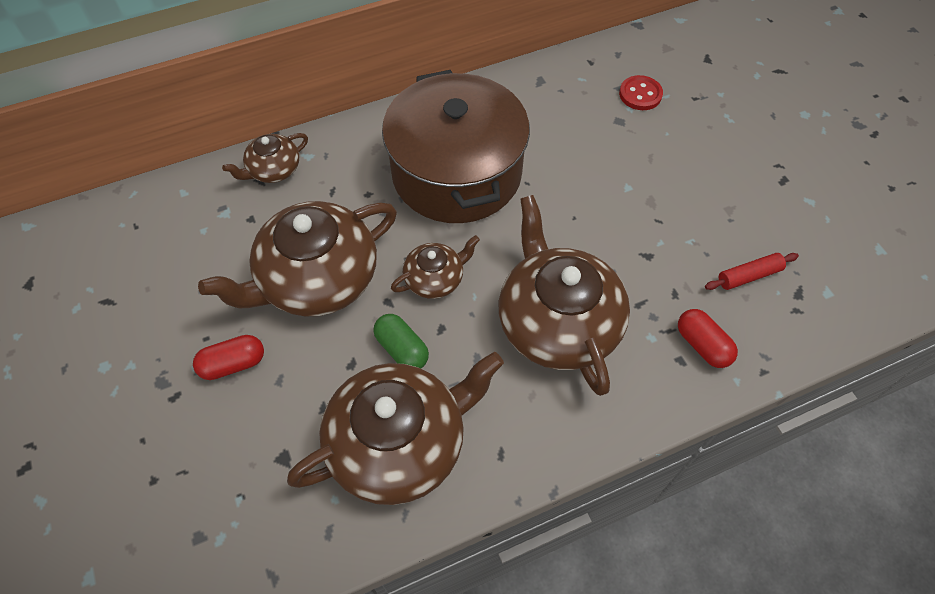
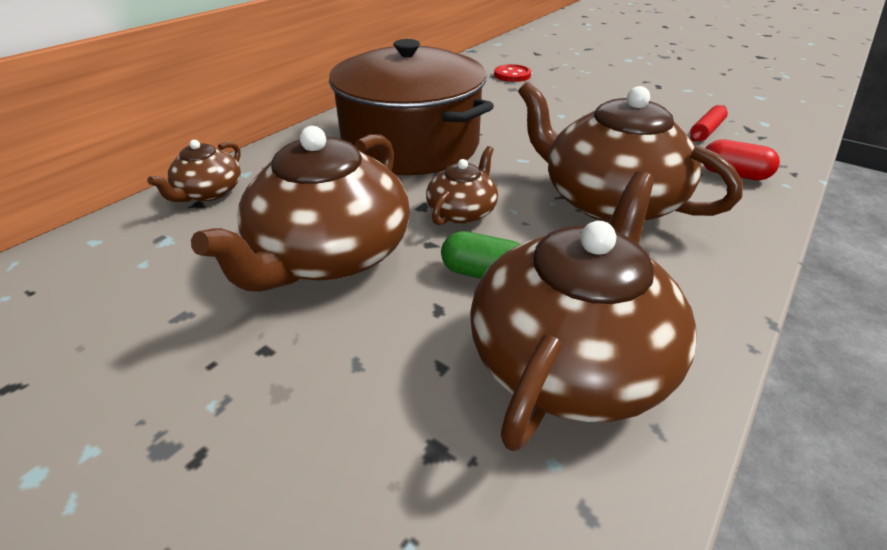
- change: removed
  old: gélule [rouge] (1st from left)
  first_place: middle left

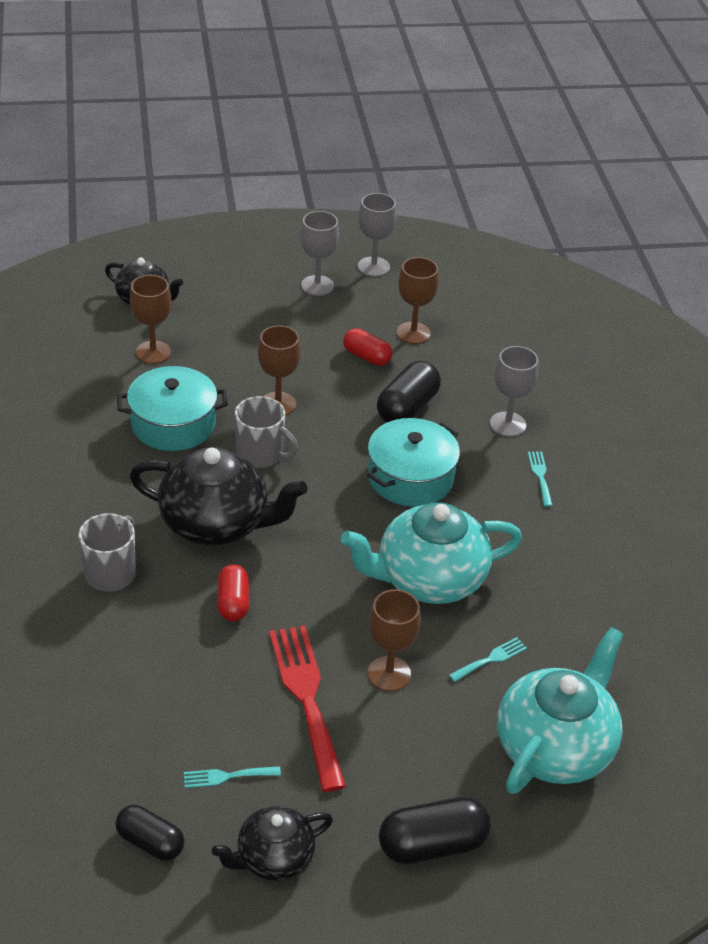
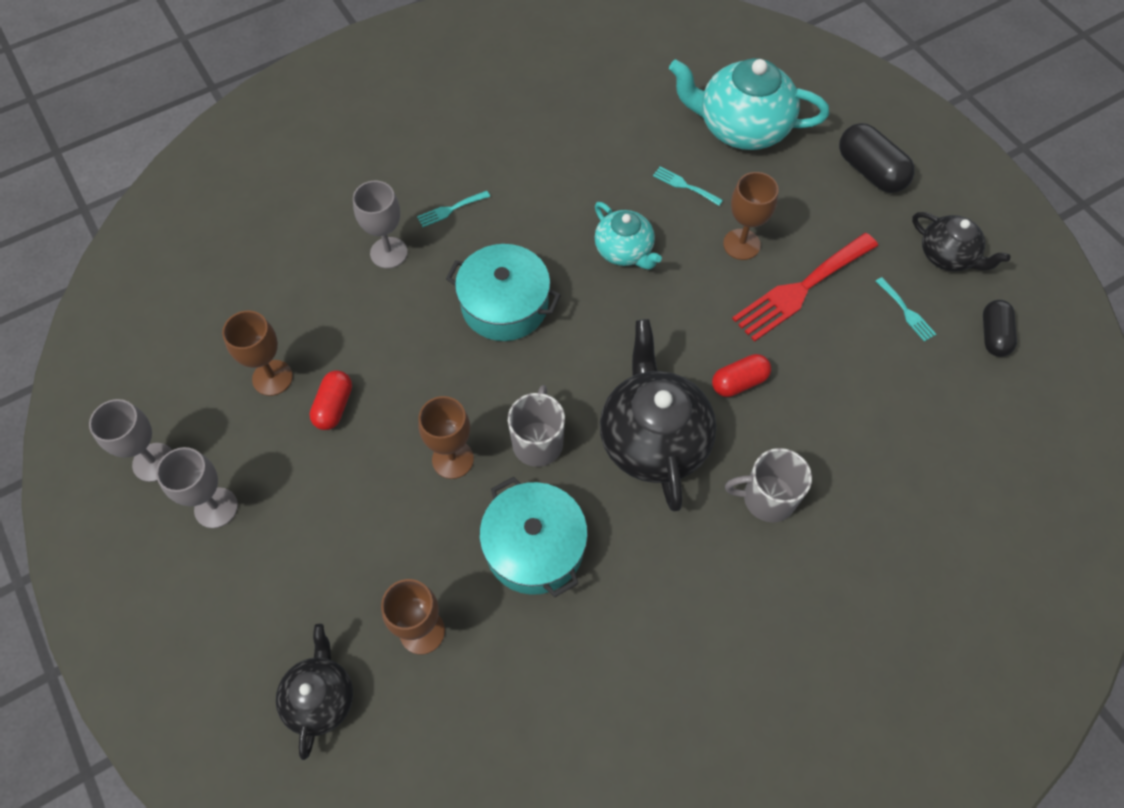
- change: removed
  old: gélule [noir] (2nd from left)
  first_place: centre
- change: resized
  old: théière [turquoise] (1st from left)
  first_place: centre
  second_place: top centre
  factor: 0.58

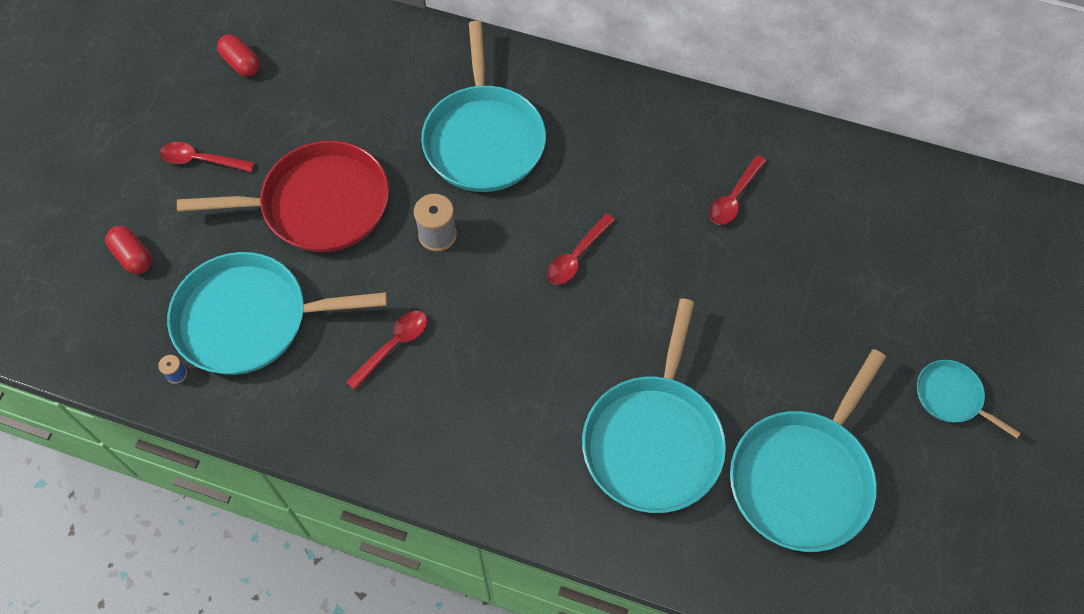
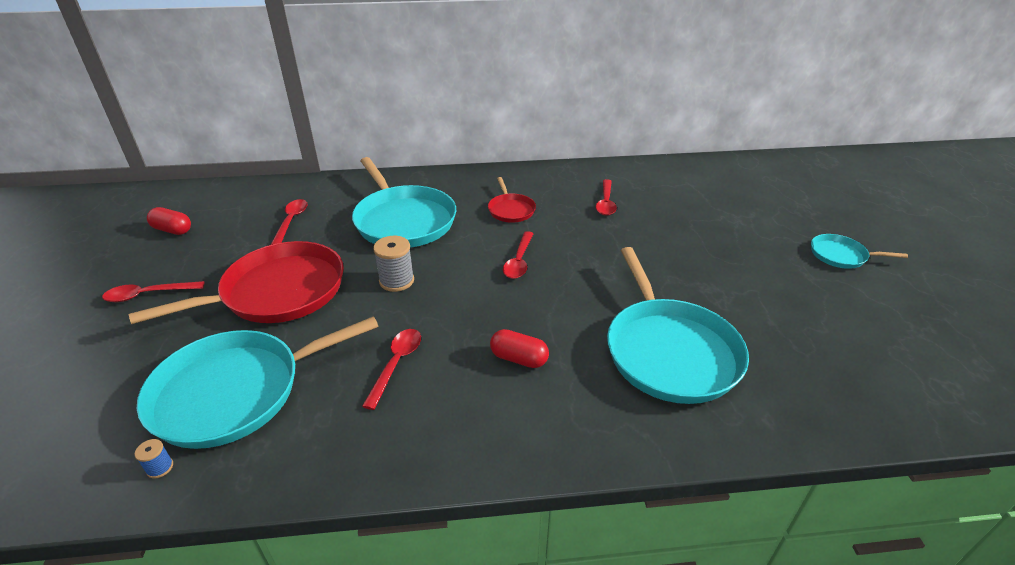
- change: moved
  old: gélule [rouge] (1st from left in the first image)
  new: gélule [rouge] (2nd from left)
  first_place: middle left
  second_place: centre
- change: removed
  old: poêle [turquoise] (4th from left)
  first_place: bottom right
- change: added
  new: poêle [rouge] (2nd from left)
  second_place: centre
- change: added
  new: cuillère [rouge] (2nd from left)
  second_place: middle left

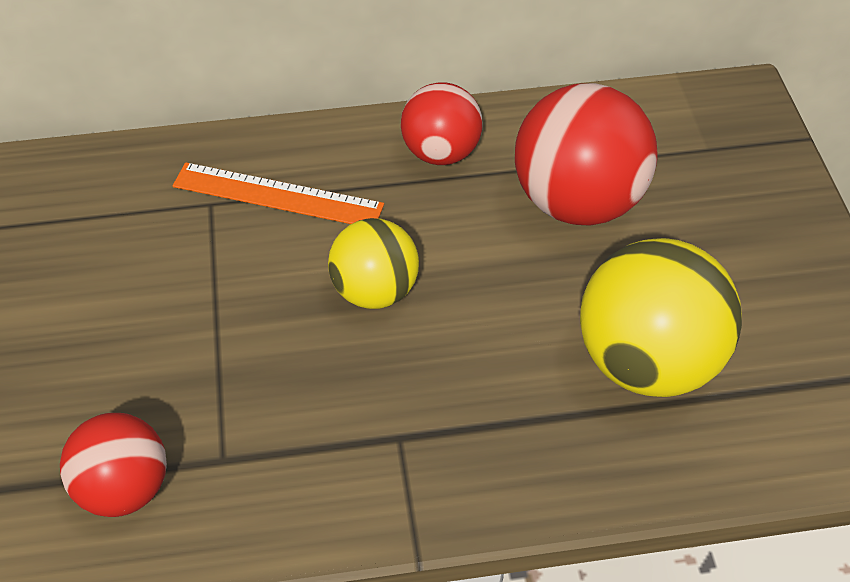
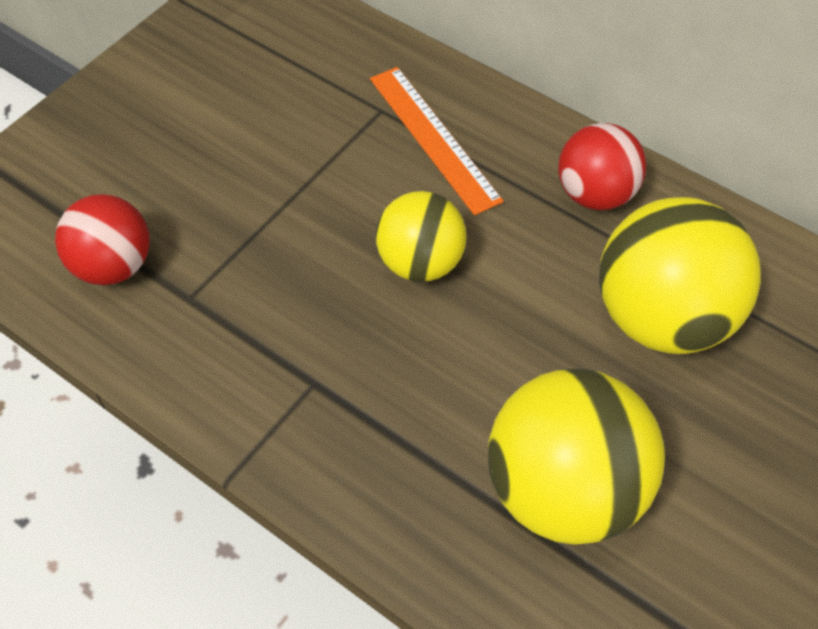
- change: recoloured
  old: balle [rouge] (3rd from left)
  new: balle [jaune] (3rd from left)
  first_place: top right
  second_place: middle right

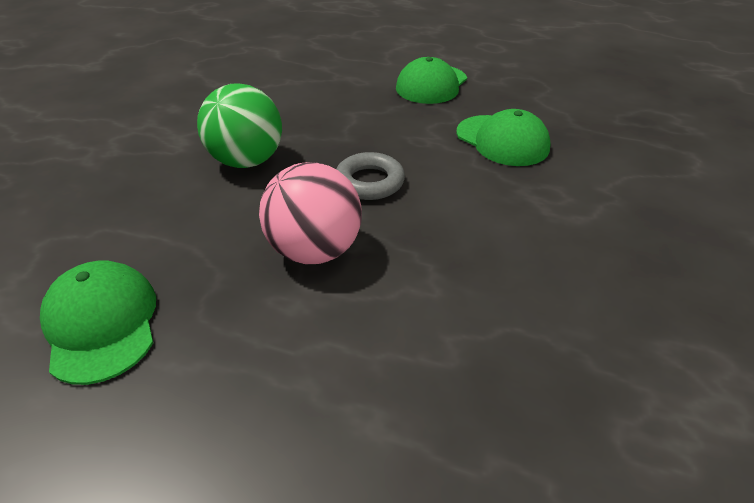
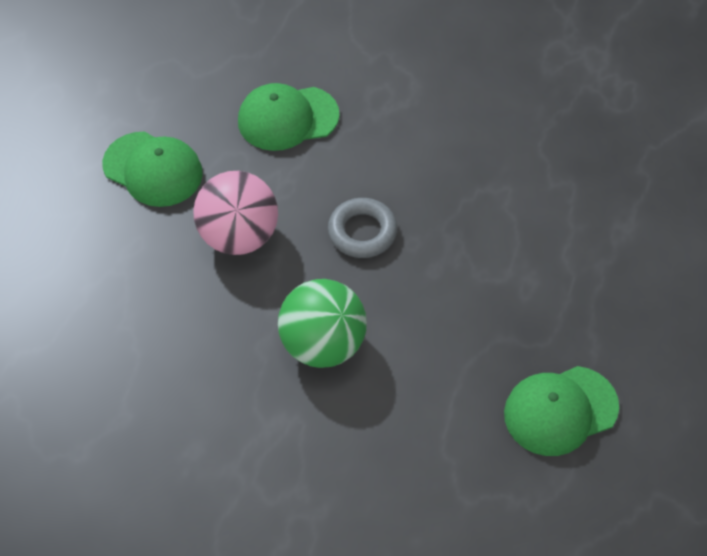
- change: turned
  old: casquette [vert] (3rd from left in the first image)
  first_place: top right
  second_place: top centre
  degrees: -150
- change: moved
  old: balle [rose]
  first_place: centre
  second_place: middle left

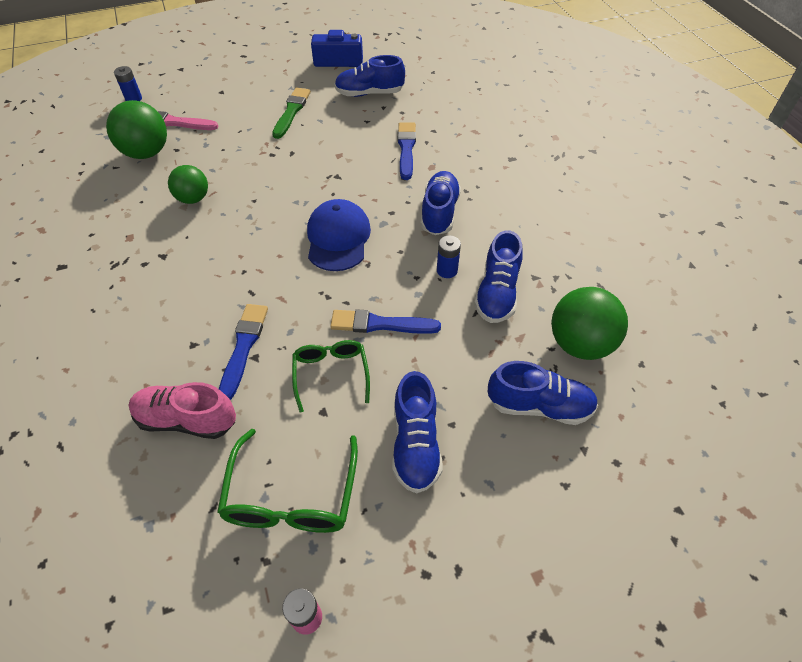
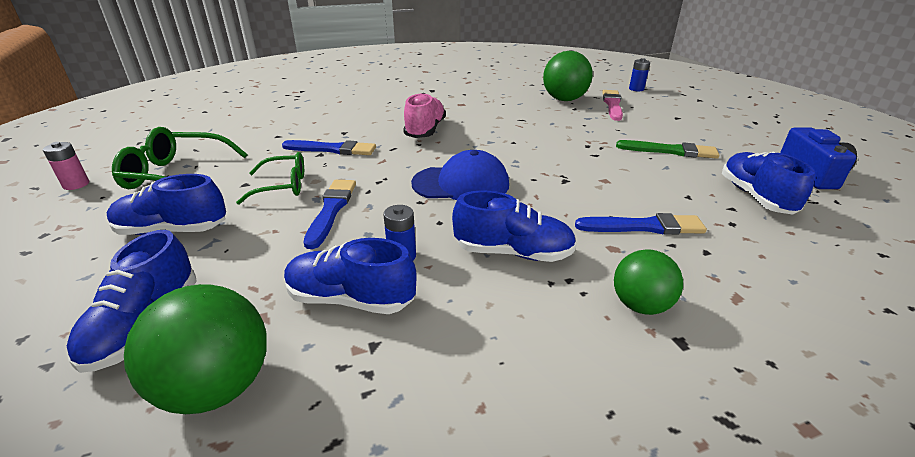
- change: moved
  old: balle [vert] (2nd from left in the first image)
  new: balle [vert] (3rd from left)
  first_place: top left
  second_place: middle right
- change: moved
  old: chaussure [rose]
  first_place: middle left
  second_place: top centre

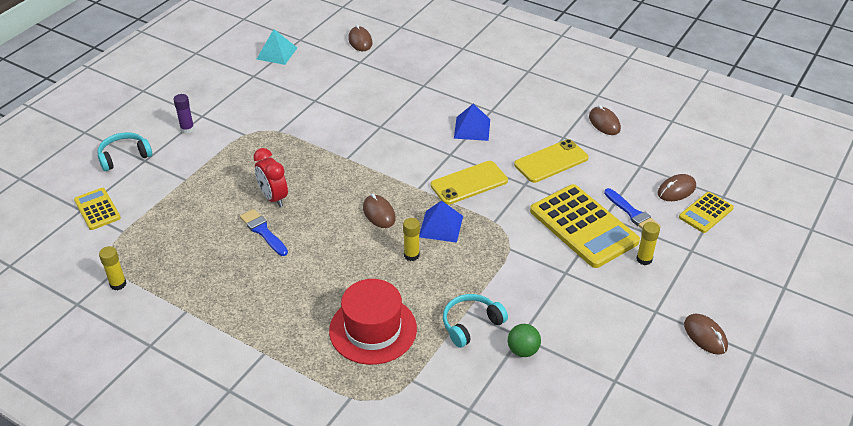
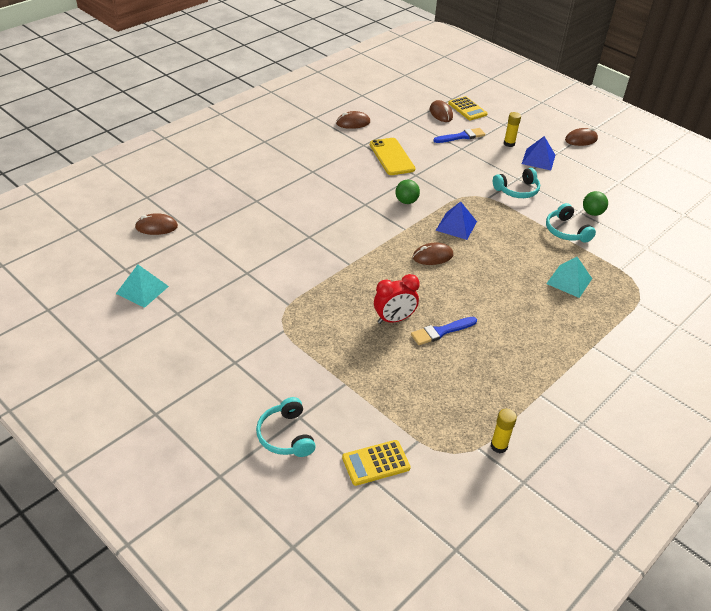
- change: removed
  old: bâton de colle [violet]
  first_place: top left
- change: moved
  old: pyramide [bleu] (2nd from left)
  first_place: top centre
  second_place: top right
- change: replaced
  old: téléphone [jaune] (1st from left)
  new: balle [vert] (1st from left)
  first_place: centre
  second_place: top centre
- change: removed
  old: calculatrice [jaune] (2nd from left)
  first_place: middle right
- change: removed
  old: bâton de colle [jaune] (2nd from left)
  first_place: centre
- change: replaced
  old: chapeau [rouge]
  new: pyramide [turquoise] (2nd from left)
  first_place: bottom centre
  second_place: middle right
- change: added
  new: casque audio [turquoise] (2nd from left)
  second_place: top right

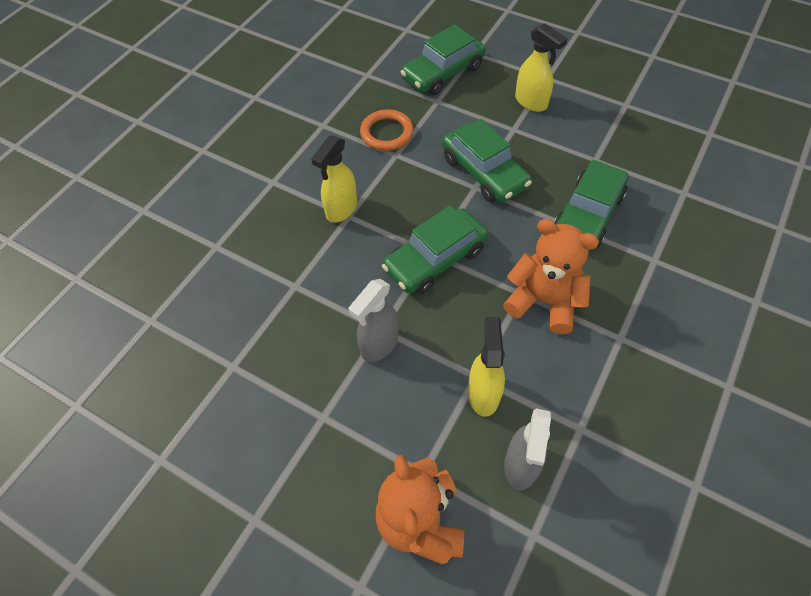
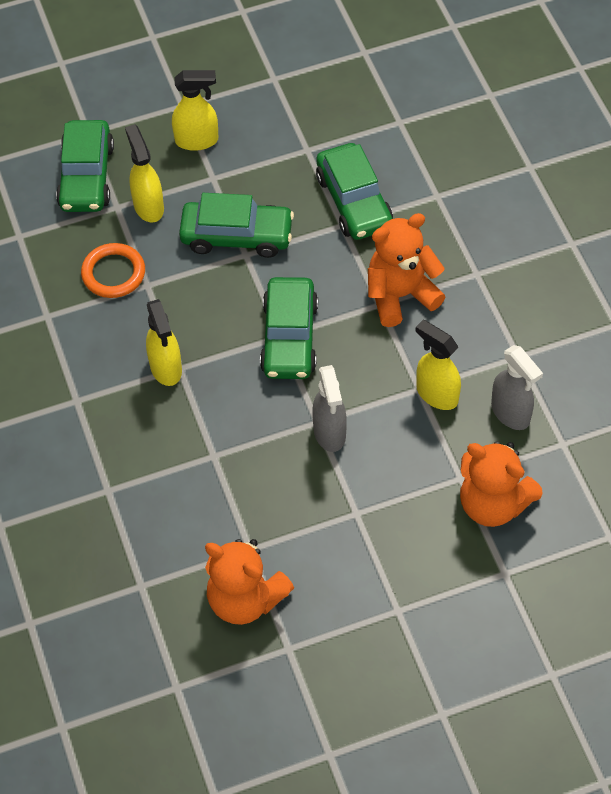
- change: added
  new: vaporisateur [jaune] (1st from left)
  second_place: top left
- change: added
  new: ours en peluche [orange] (1st from left)
  second_place: bottom centre

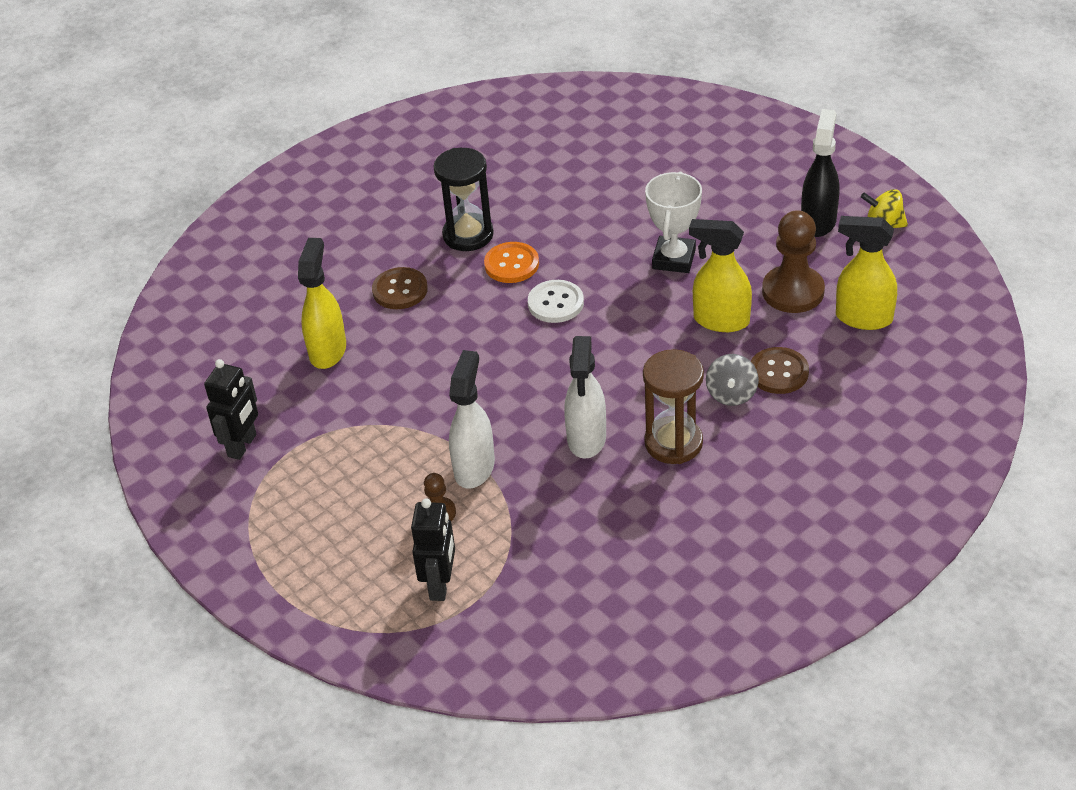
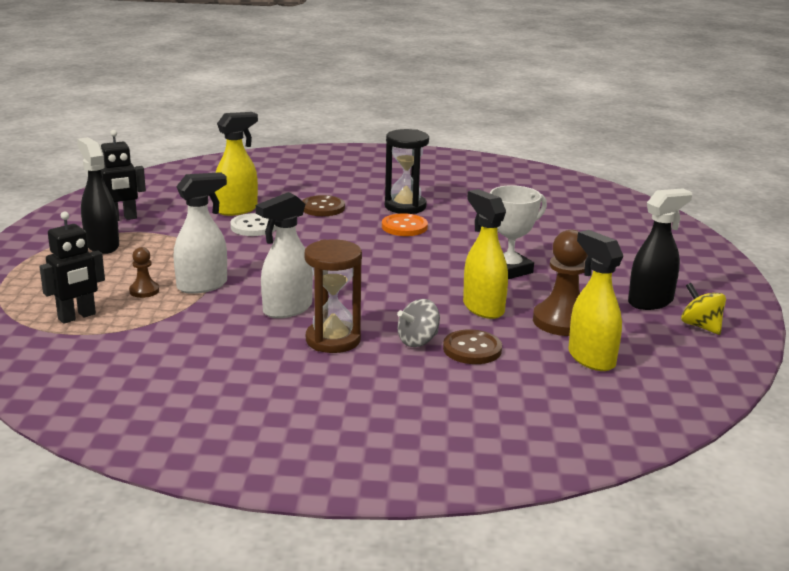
- change: moved
  old: bouton [blanc]
  first_place: centre
  second_place: middle left
- change: added
  new: vaporisateur [noir] (1st from left)
  second_place: middle left

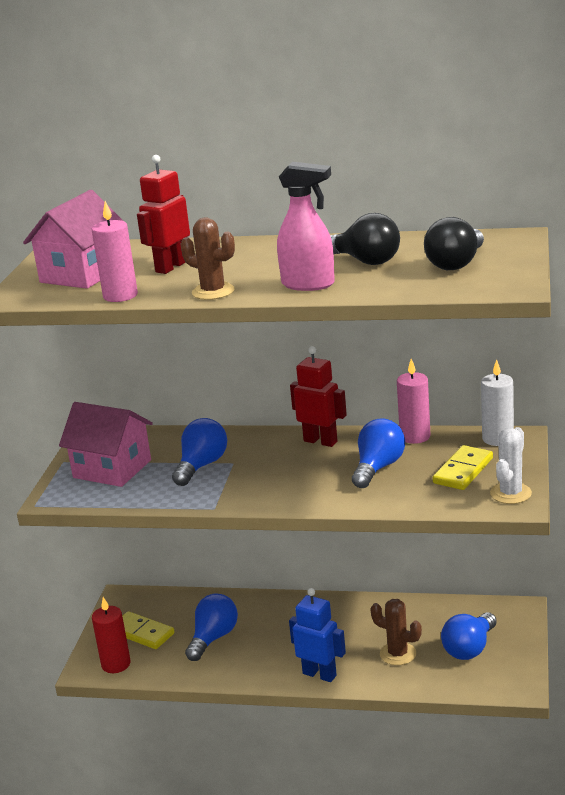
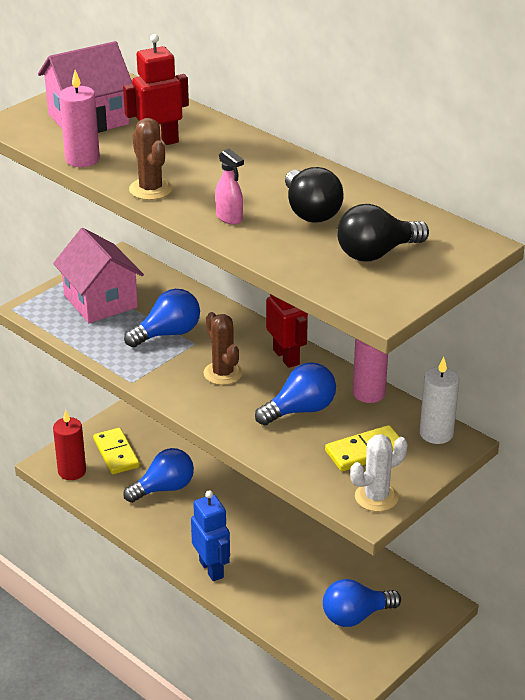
- change: resized
  old: vaporisateur [rose]
  first_place: top centre
  second_place: top centre
  factor: 0.58
- change: moved
  old: cactus [marron] (2nd from left)
  first_place: bottom right
  second_place: centre

